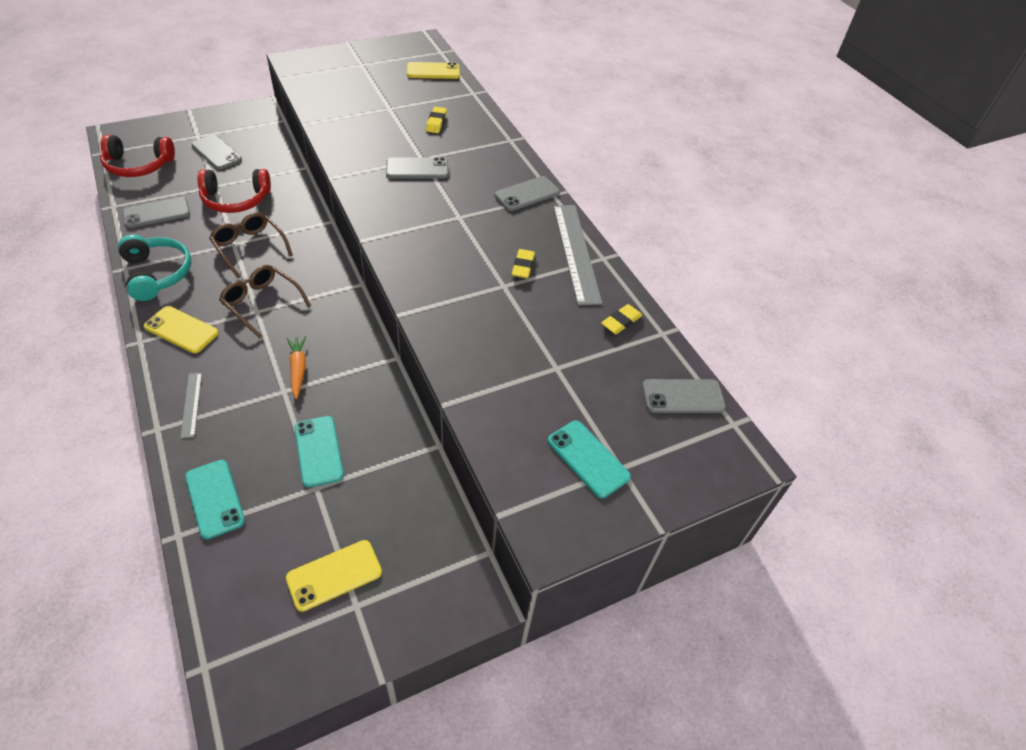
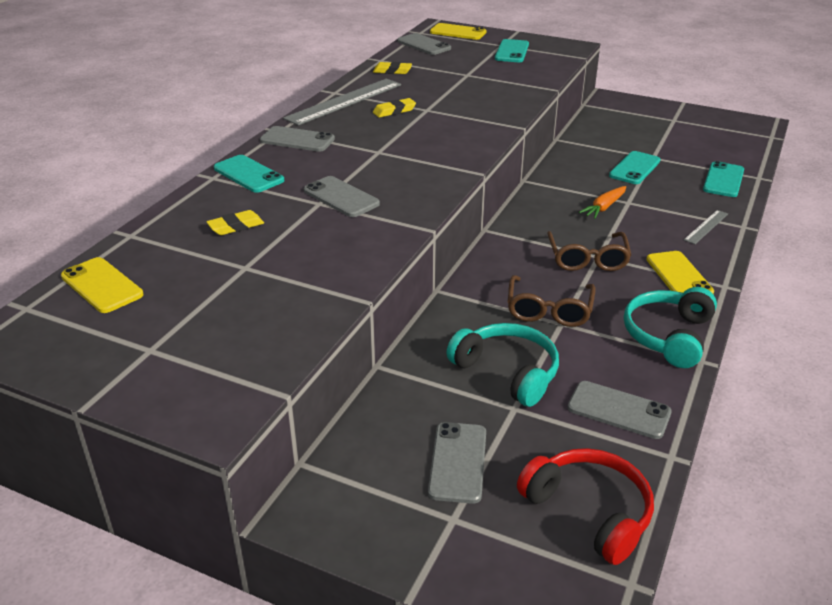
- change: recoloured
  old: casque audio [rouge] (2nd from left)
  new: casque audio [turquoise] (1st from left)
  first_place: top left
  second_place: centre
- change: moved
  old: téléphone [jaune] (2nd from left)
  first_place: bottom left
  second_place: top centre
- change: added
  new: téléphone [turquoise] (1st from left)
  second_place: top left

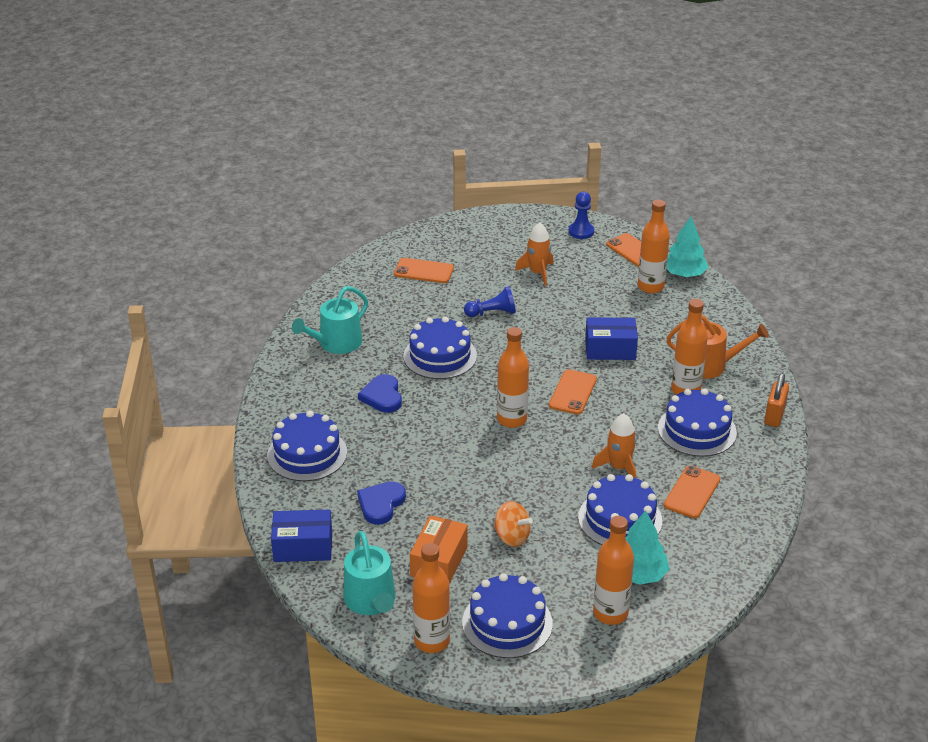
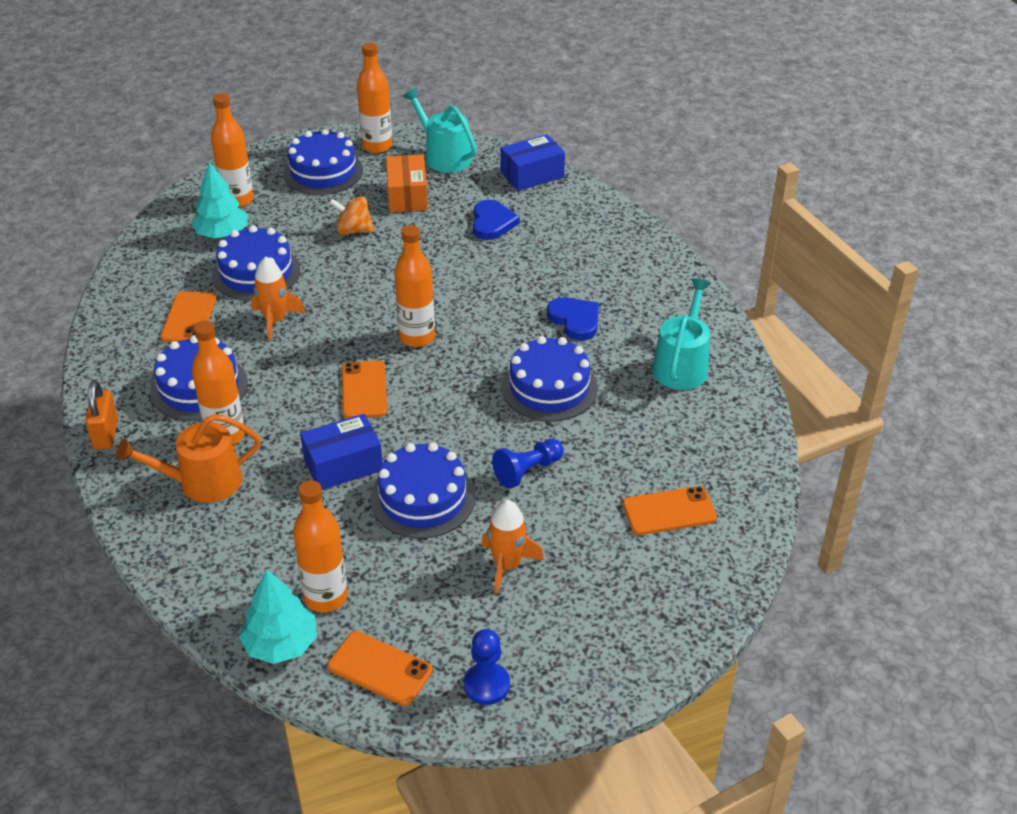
- change: moved
  old: gâteau [bleu] (1st from left in the first image)
  new: gâteau [bleu] (4th from left)
  first_place: middle left
  second_place: centre

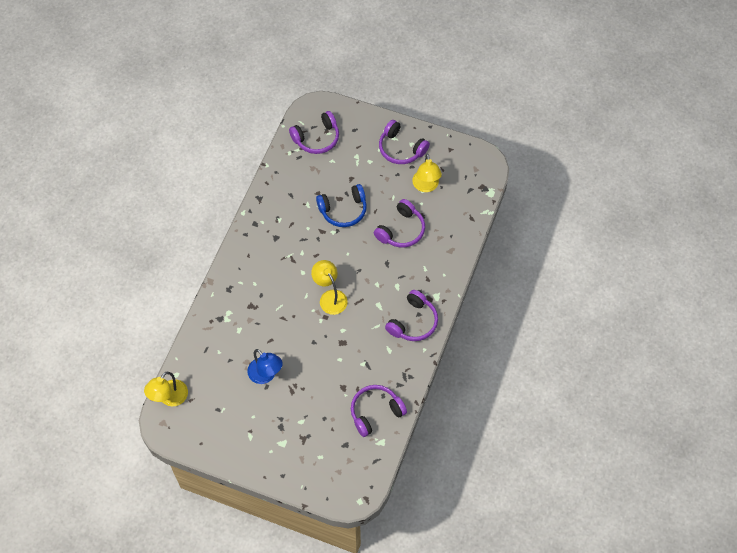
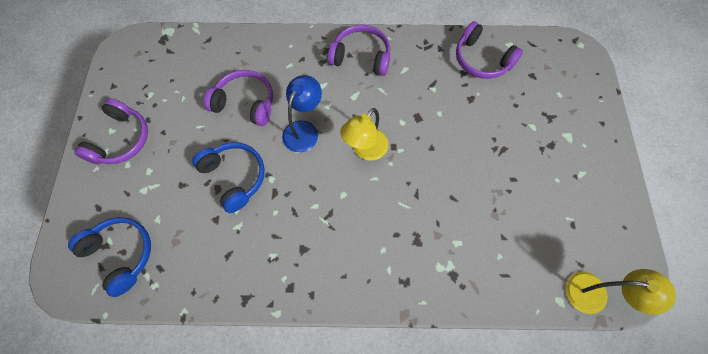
- change: recoloured
  old: casque audio [violet] (1st from left)
  new: casque audio [bleu] (1st from left)
  first_place: top centre
  second_place: bottom left
- change: removed
  old: lampe [jaune] (3rd from left)
  first_place: top centre
- change: moved
  old: lampe [bleu]
  first_place: centre
  second_place: top centre

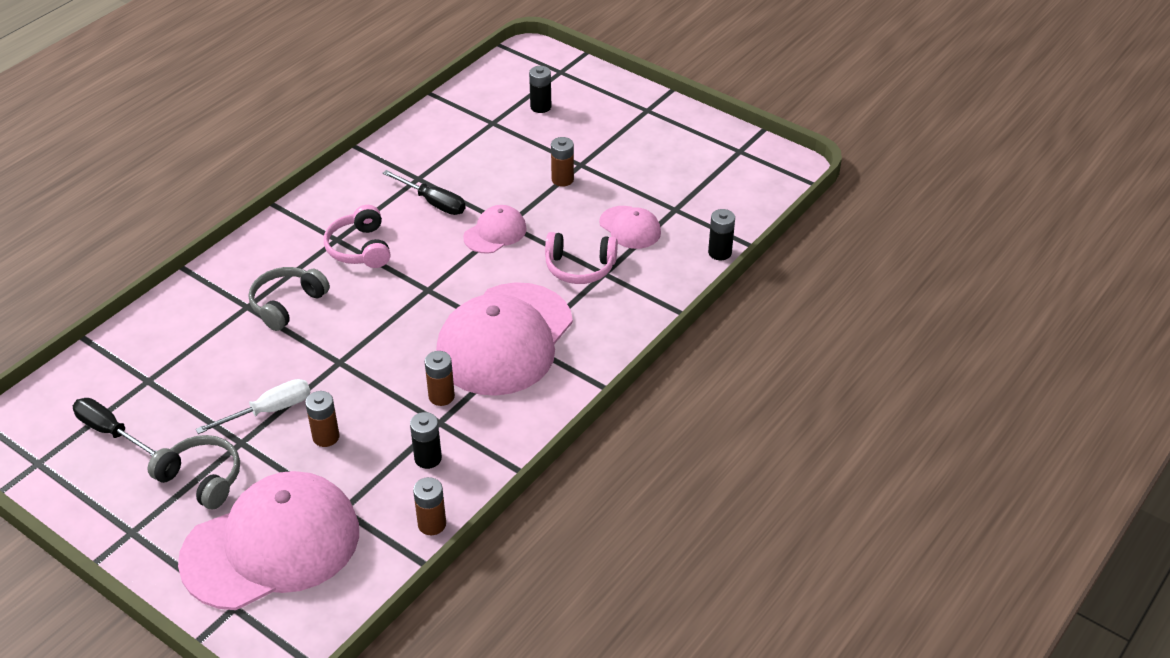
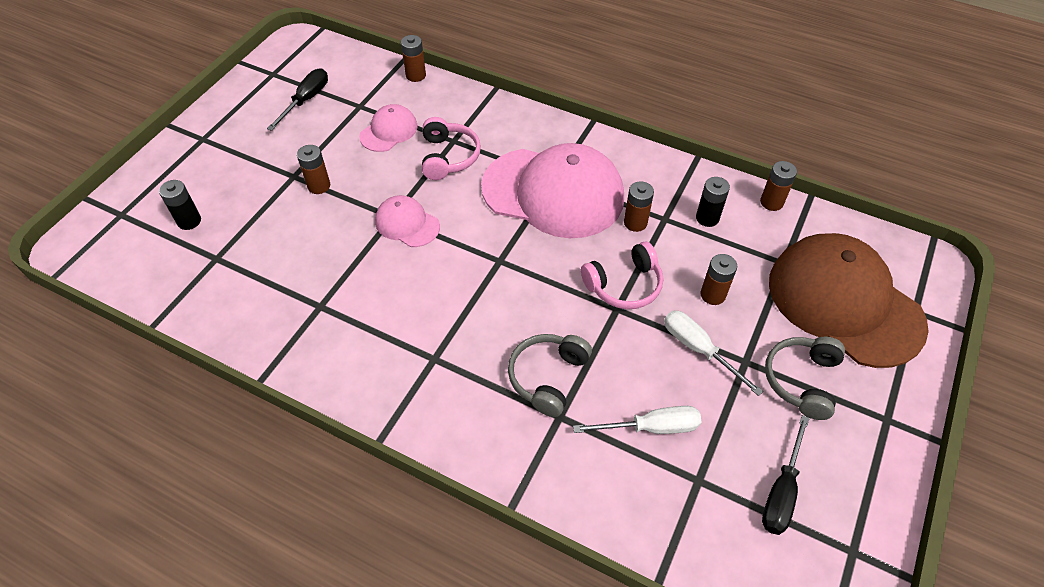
- change: moved
  old: tournevis [noir] (2nd from left in the first image)
  new: tournevis [noir] (1st from left)
  first_place: top centre
  second_place: top left
- change: moved
  old: casque audio [rose] (1st from left in the first image)
  new: casque audio [rose] (2nd from left)
  first_place: middle left
  second_place: centre
- change: recoloured
  old: pile [noir] (3rd from left)
  new: pile [marron] (2nd from left)
  first_place: centre
  second_place: top centre
- change: turned
  old: casque audio [gris] (2nd from left in the first image)
  first_place: middle left
  second_place: centre
  degrees: 90
- change: recoloured
  old: casquette [rose] (1st from left)
  new: casquette [marron]
  first_place: bottom left
  second_place: middle right
- change: added
  new: tournevis [blanc] (1st from left)
  second_place: bottom centre

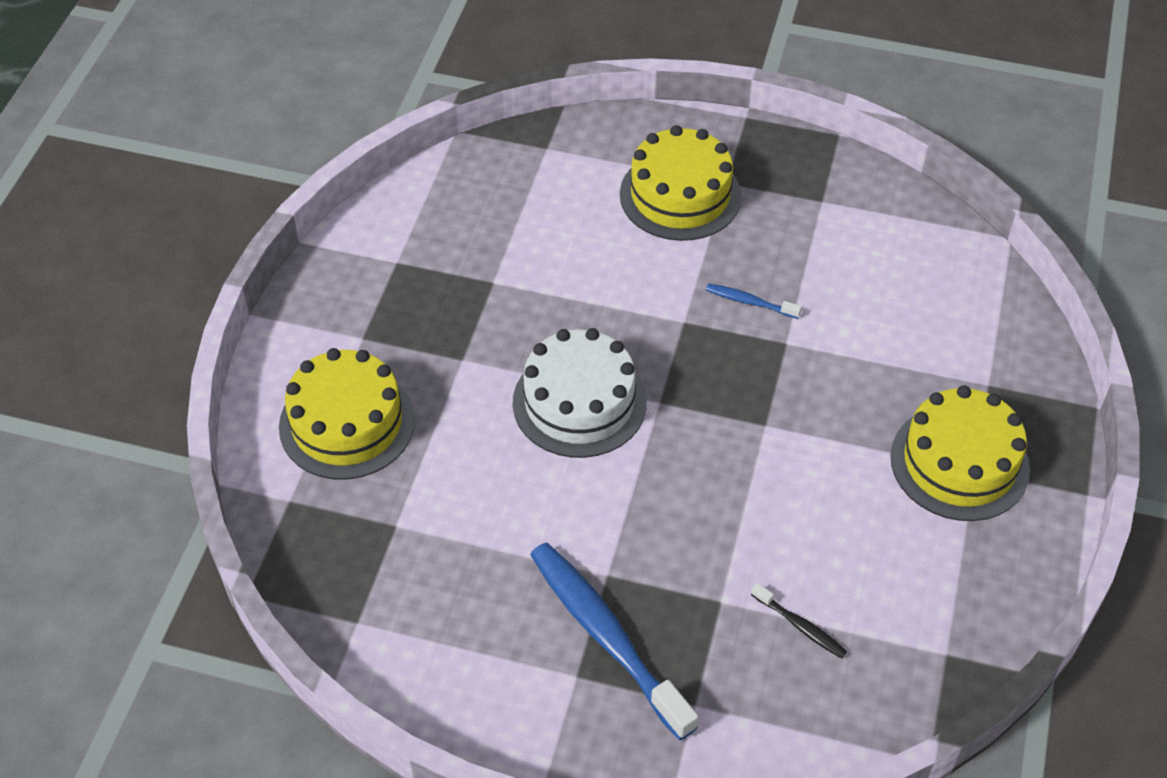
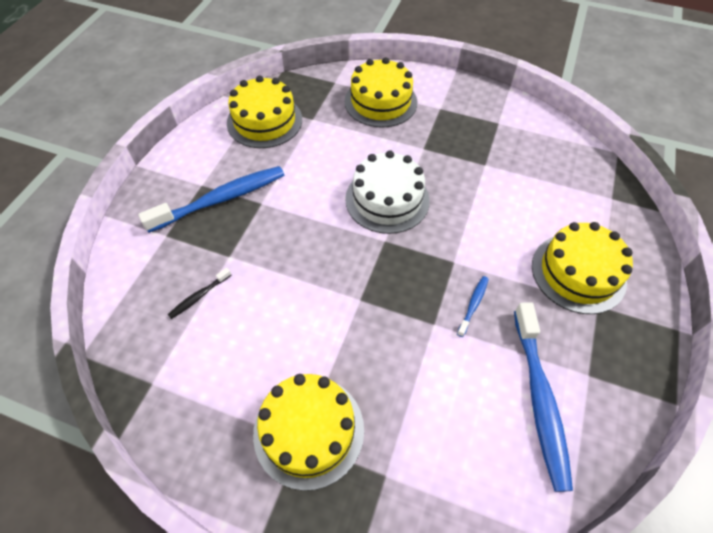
- change: added
  new: gâteau [jaune] (1st from left)
  second_place: top centre
- change: added
  new: brosse à dents [bleu] (3rd from left)
  second_place: bottom right

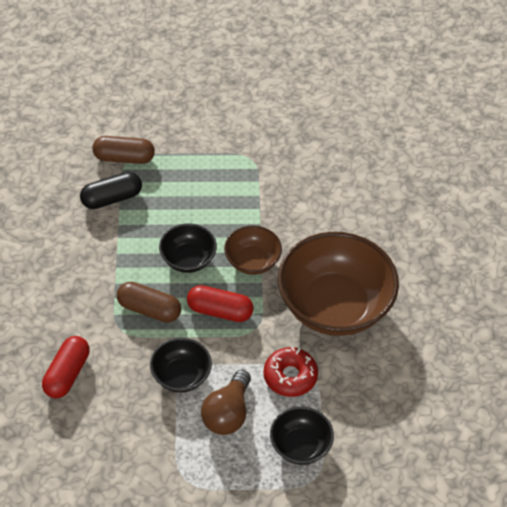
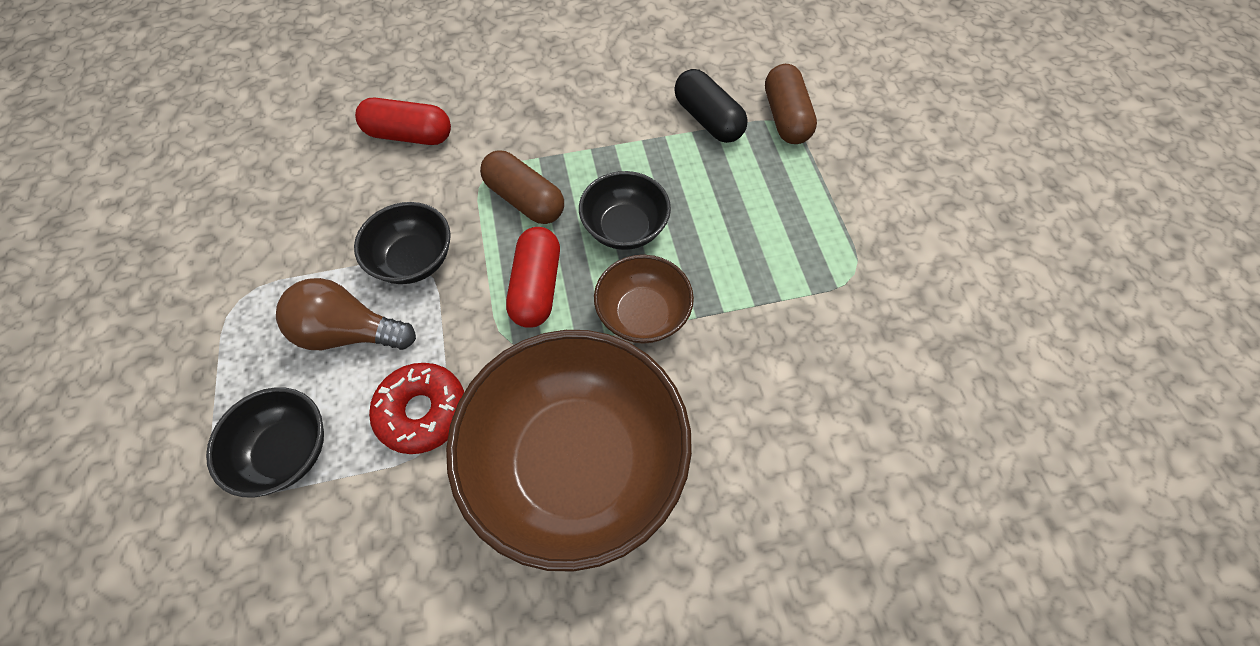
- change: turned
  old: gélule [marron] (2nd from left in the first image)
  first_place: middle left
  second_place: top centre
  degrees: -60

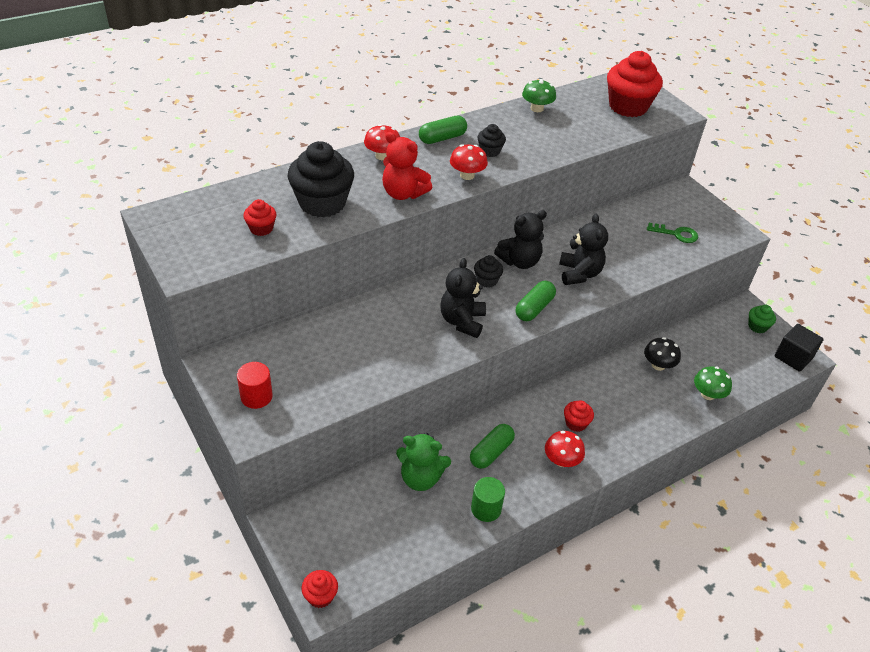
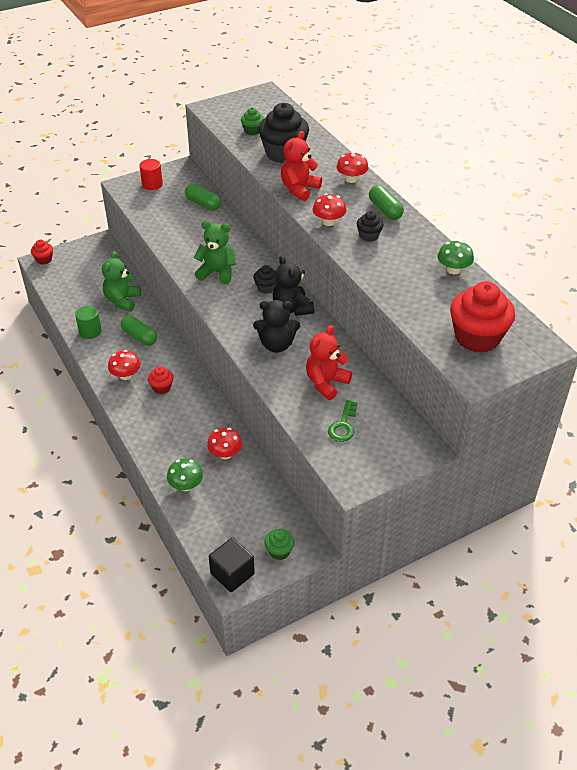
- change: recoloured
  old: muffin [rouge] (1st from left)
  new: muffin [vert] (1st from left)
  first_place: top left
  second_place: top centre
- change: recoloured
  old: ours en peluche [noir] (1st from left)
  new: ours en peluche [vert] (2nd from left)
  first_place: centre
  second_place: top centre
- change: moved
  old: gélule [vert] (3rd from left in the first image)
  new: gélule [vert] (2nd from left)
  first_place: centre
  second_place: top centre
- change: recoloured
  old: champignon [noir]
  new: champignon [rouge] (2nd from left)
  first_place: middle right
  second_place: centre
- change: added
  new: ours en peluche [rouge] (2nd from left)
  second_place: centre

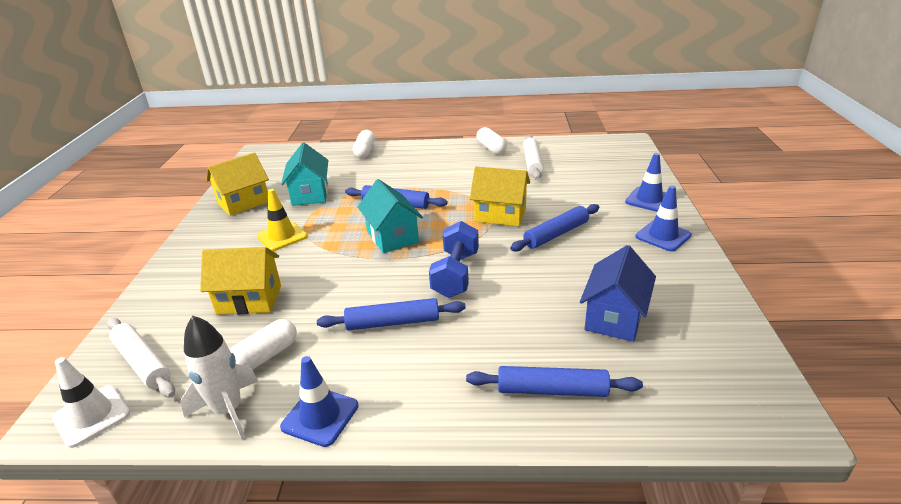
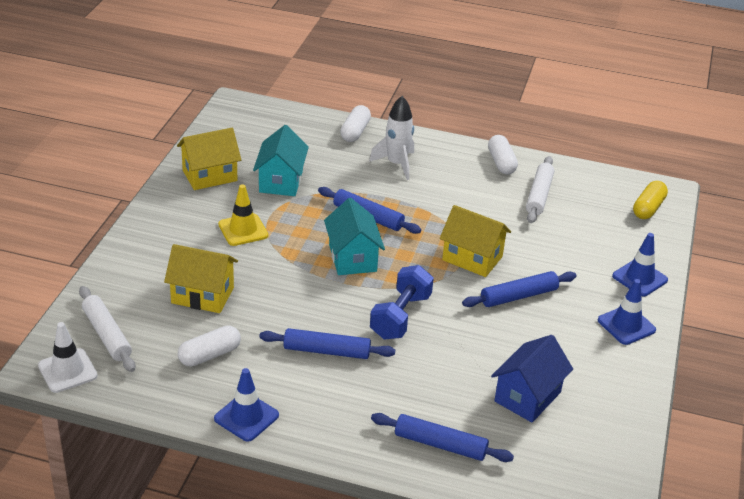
- change: moved
  old: fusée [blanc]
  first_place: bottom left
  second_place: top centre
- change: added
  new: gélule [jaune]
  second_place: middle right

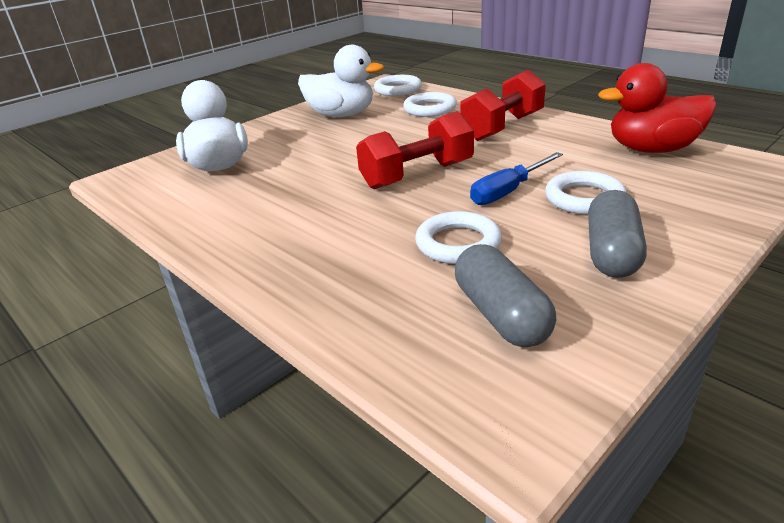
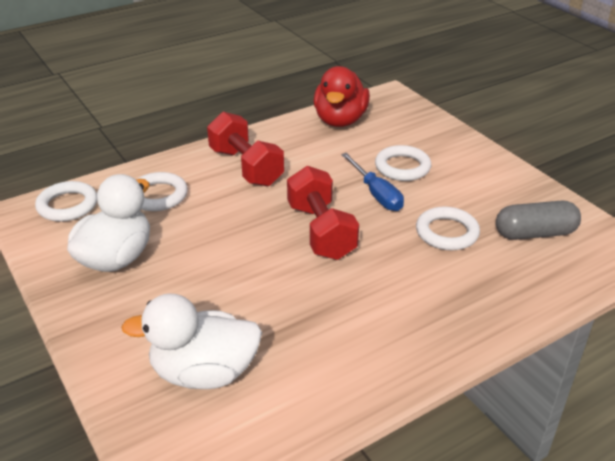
- change: removed
  old: gélule [gris] (2nd from left)
  first_place: middle right

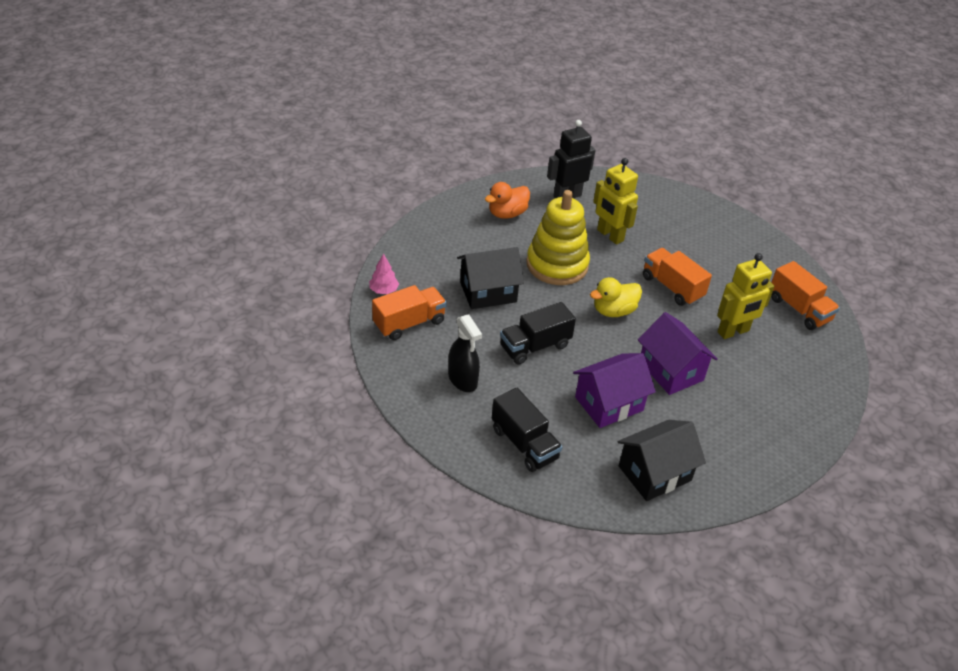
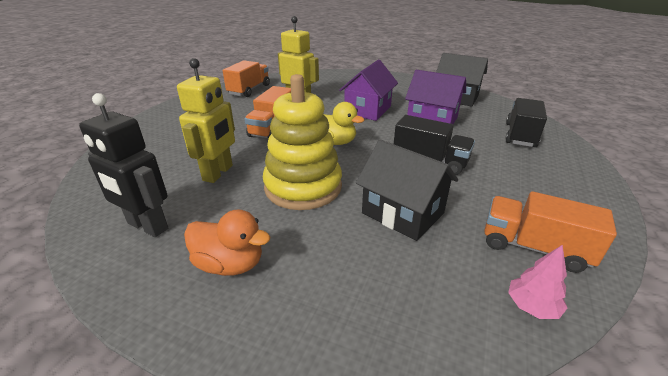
- change: removed
  old: vaporisateur [noir]
  first_place: centre

